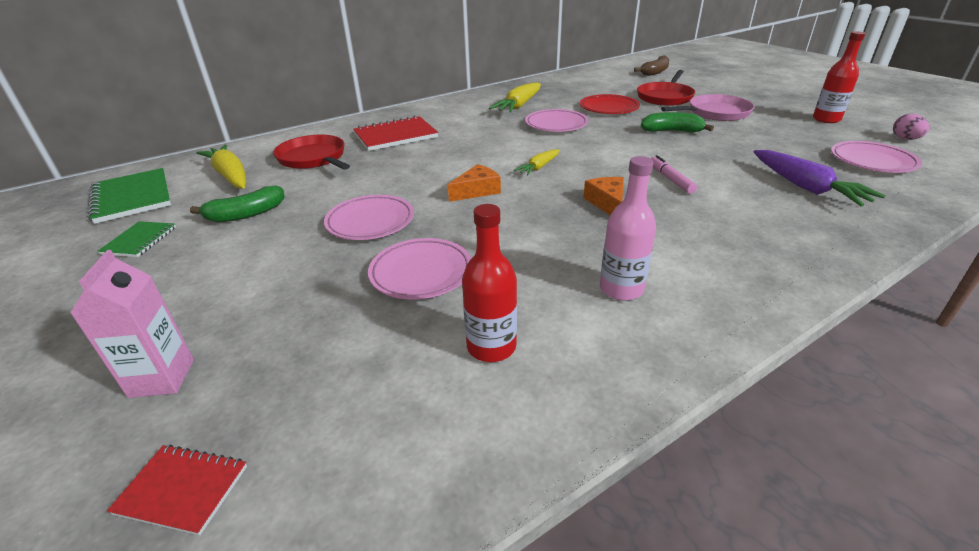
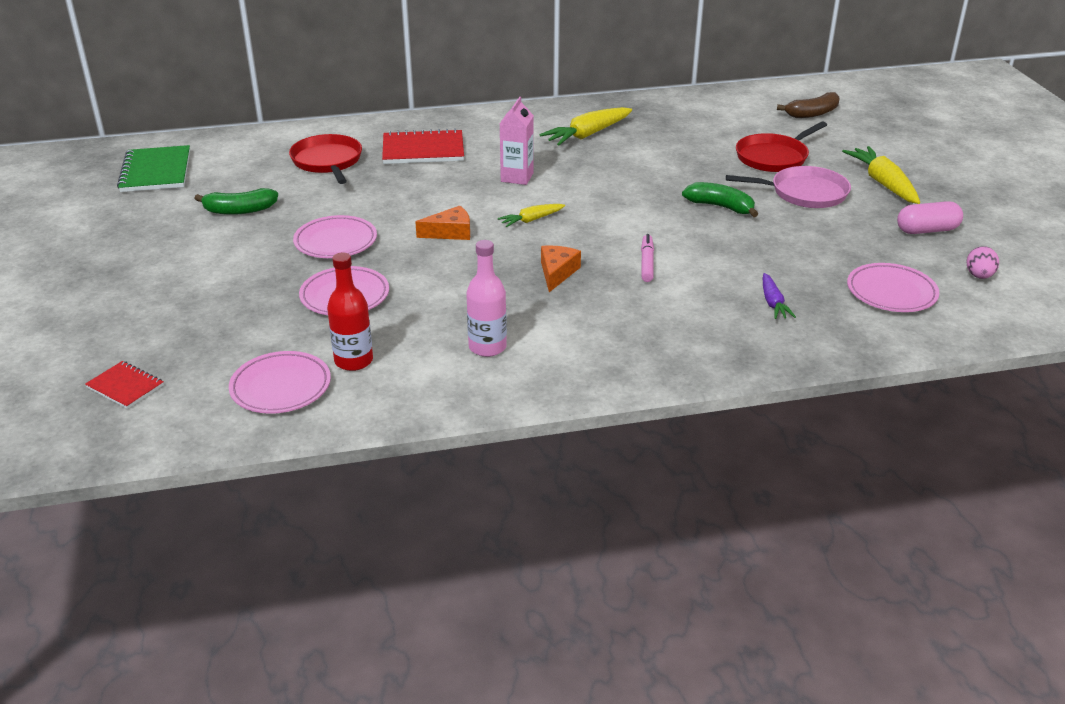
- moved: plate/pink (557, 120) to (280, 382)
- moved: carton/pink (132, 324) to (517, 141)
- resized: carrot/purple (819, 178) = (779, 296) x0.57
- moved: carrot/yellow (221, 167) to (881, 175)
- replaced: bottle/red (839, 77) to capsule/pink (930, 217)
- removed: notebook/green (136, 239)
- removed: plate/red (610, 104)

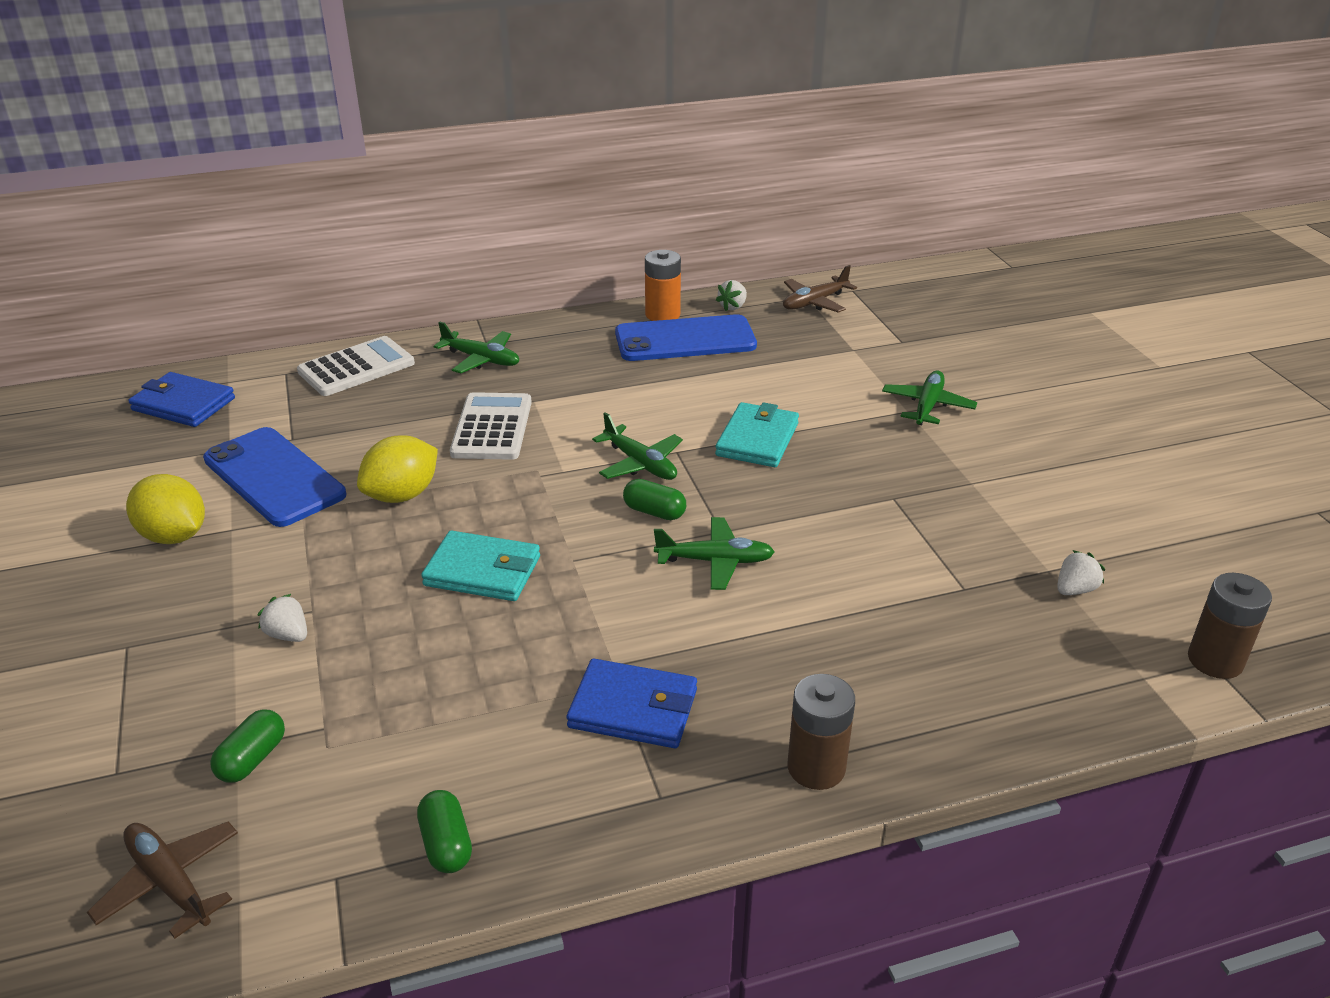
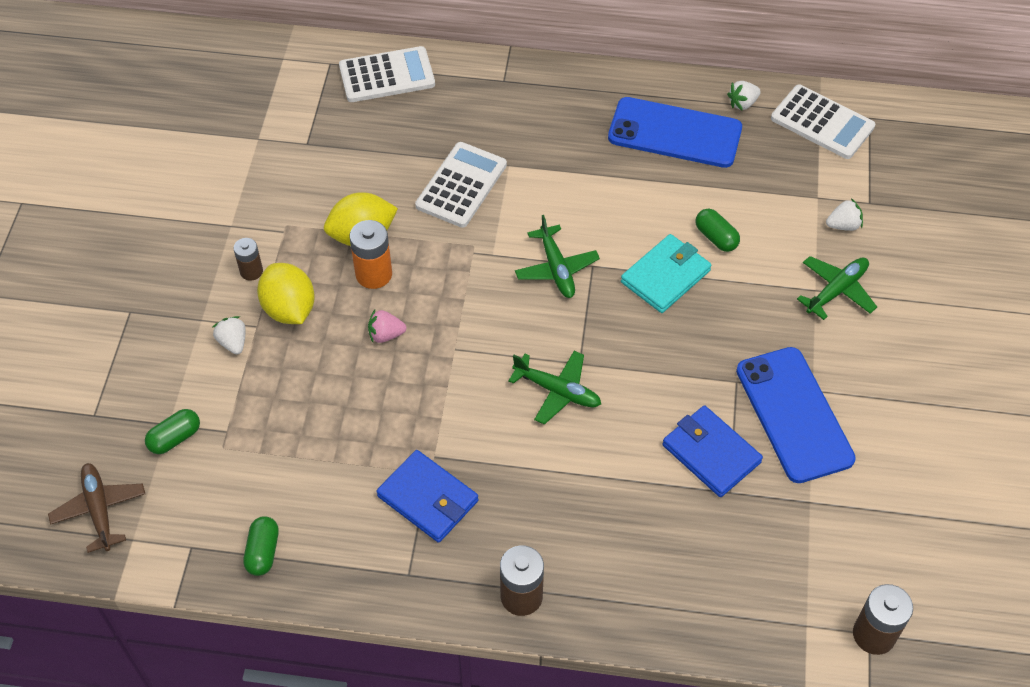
- added: battery/brown (248, 259)
- moved: lemon/yellow (165, 509) to (286, 293)
- moved: battery/orange (663, 285) to (371, 254)
- replaced: wallet/turquoise (480, 565) to strawberry/pink (387, 326)
- moved: wallet/blue (181, 399) to (712, 451)
- moved: capsule/green (654, 499) to (717, 230)
- moved: phone/blue (274, 477) to (796, 415)
- replaced: plane/brown (820, 289) to calculator/white (823, 122)
- moved: strawberry/white (1081, 572) to (844, 214)
- removed: plane/green (476, 347)

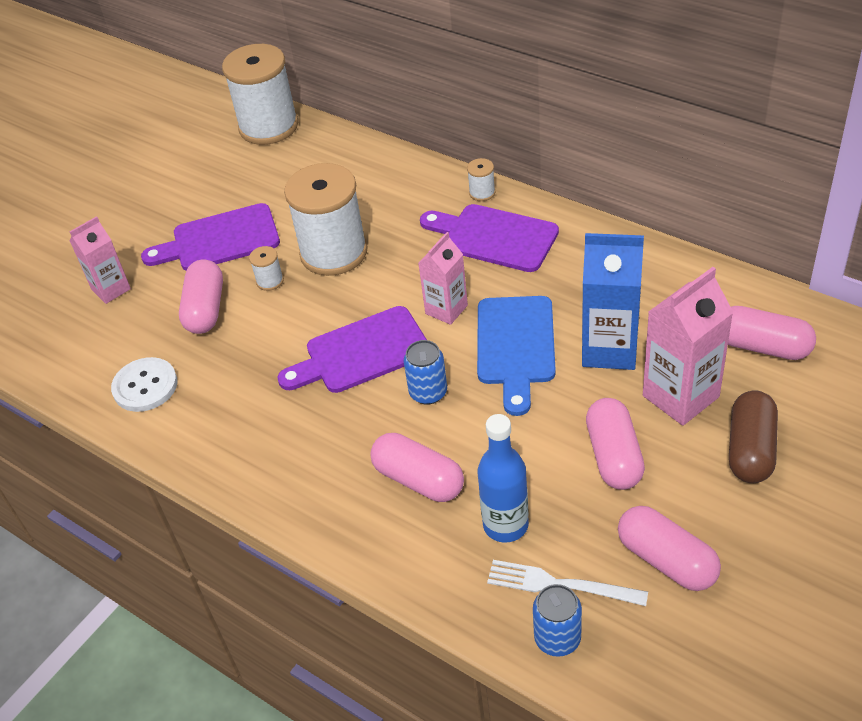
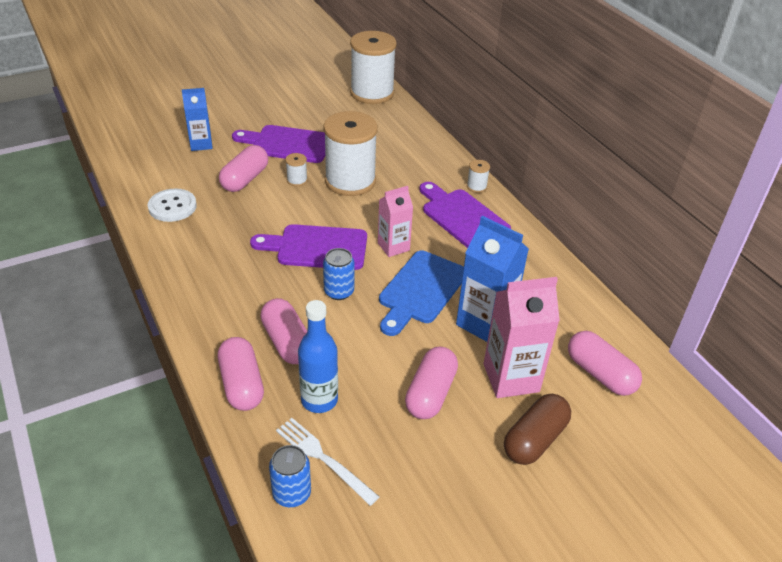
- recoloured: carton/pink (100, 260) to carton/blue (197, 119)
- moved: capsule/pink (669, 548) to (241, 374)

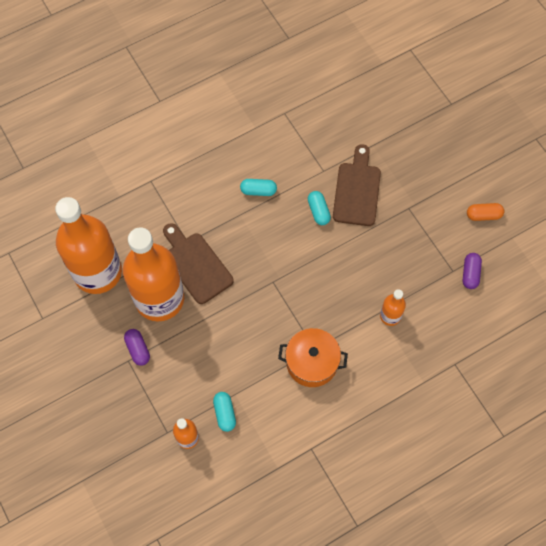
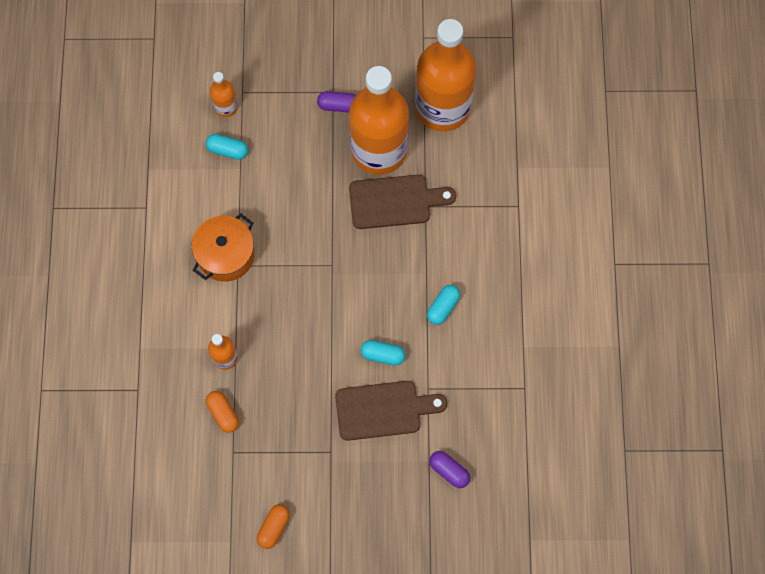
- added: capsule/orange (222, 412)
- turned: cutting board/brown (357, 185) = (391, 411) 45 degrees counterclockwise
- moved: capsule/purple (472, 271) to (449, 469)

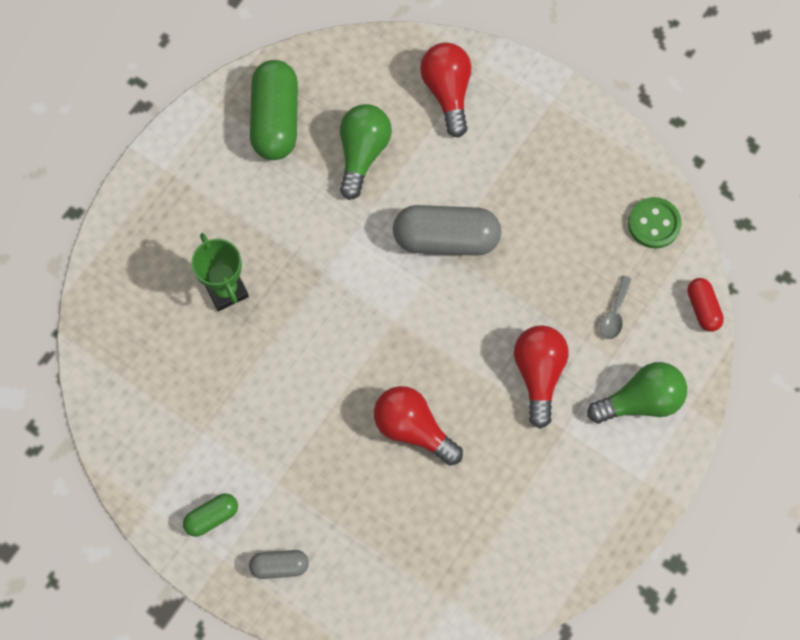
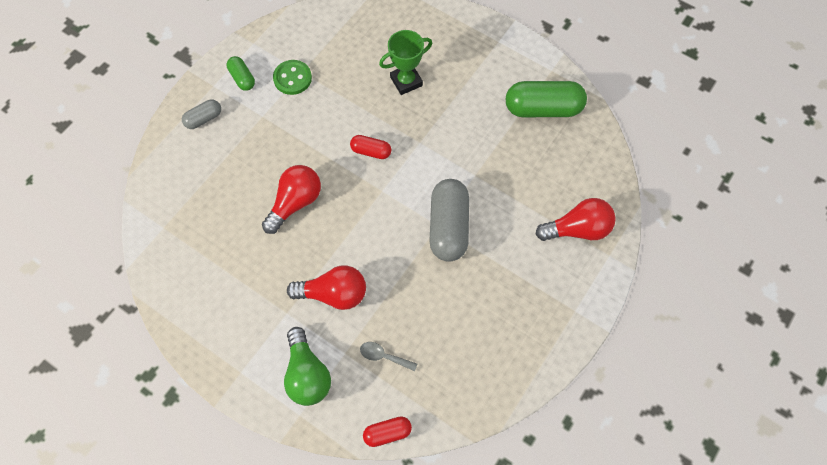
- turned: capsule/grey (279, 564) = (201, 114) 60 degrees clockwise
- moved: button/green (655, 222) to (292, 77)
- added: capsule/red (370, 147)
- removed: light bulb/green (366, 152)

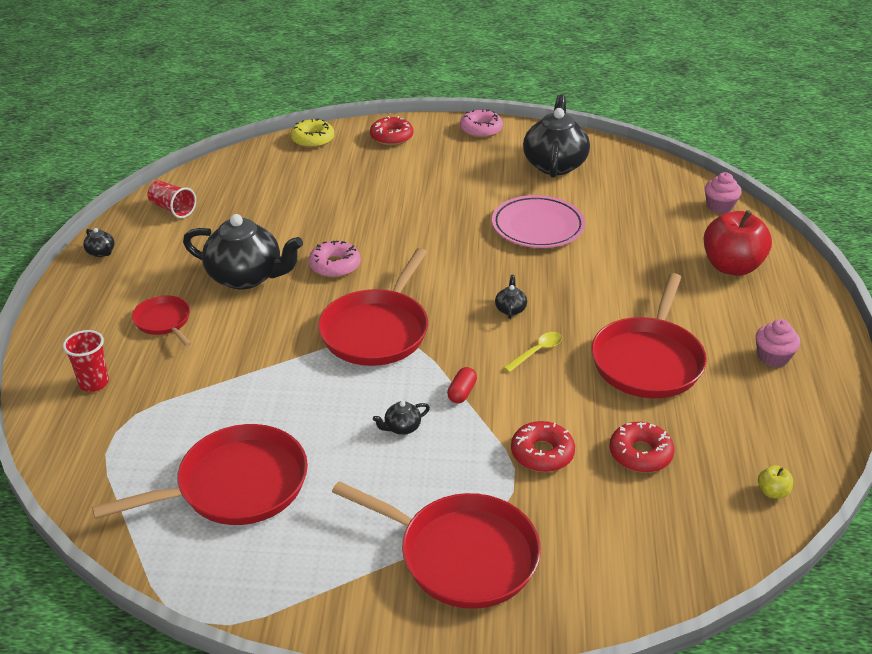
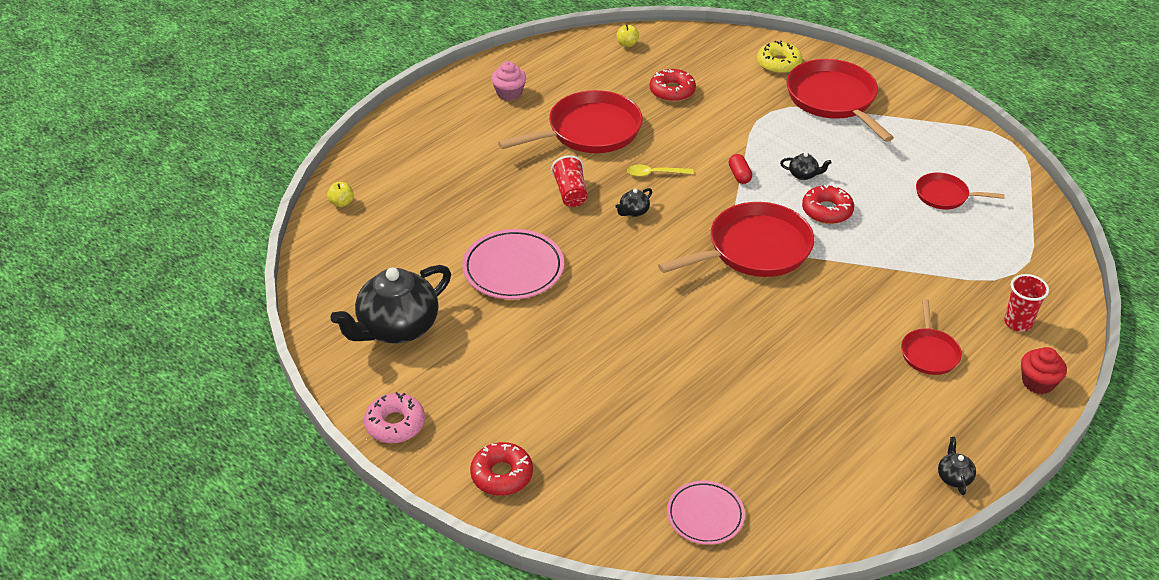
- replaced: cupcake/pink (723, 193) to apple/yellow (340, 194)
- moved: cup/red (171, 199) to (569, 181)
- added: plate/pink (706, 513)
- turned: capsule/red (462, 385) = (740, 169) 75 degrees counterclockwise
- moved: donut/yellow (312, 133) to (779, 57)
- moved: donut/red (543, 446) to (828, 204)
- resized: pan/red (200, 474) = (960, 191) x0.53
- added: cupcake/red (1044, 370)
- removed: teapot/black (243, 251)
- removed: donut/pink (335, 259)
- removed: apple/red (738, 243)

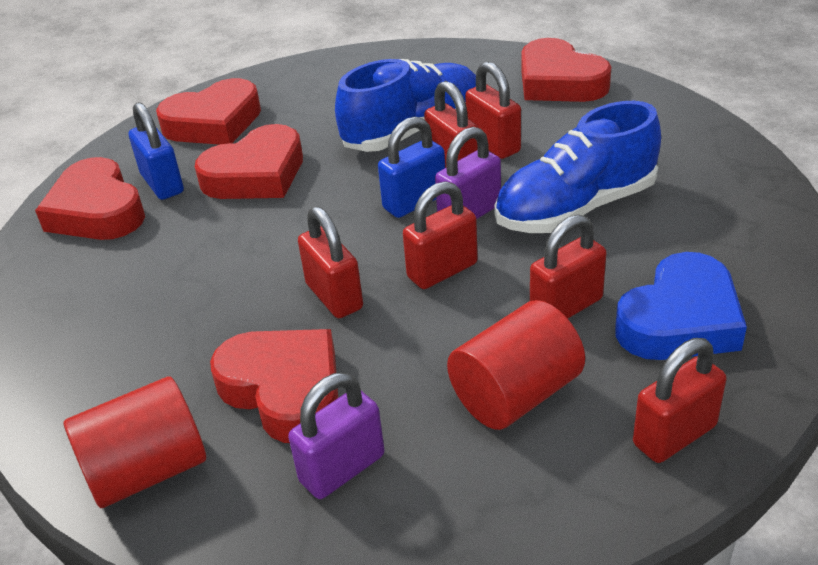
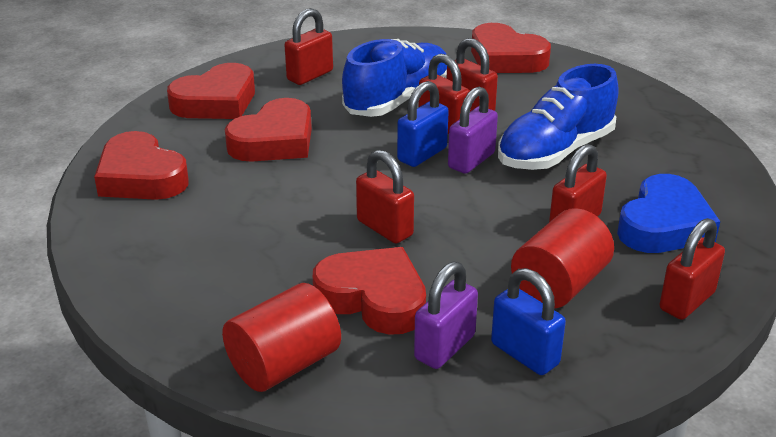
- moved: padlock/red (440, 235) to (309, 46)
- moved: padlock/blue (156, 151) to (528, 321)

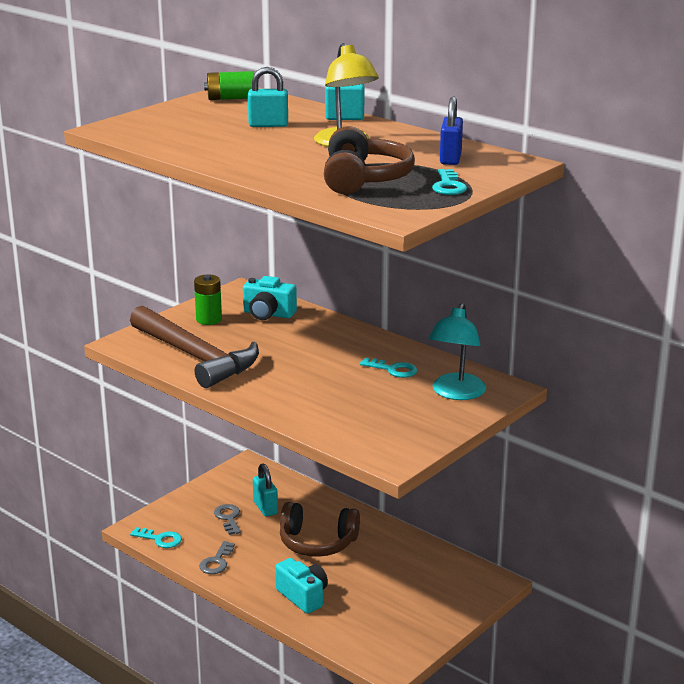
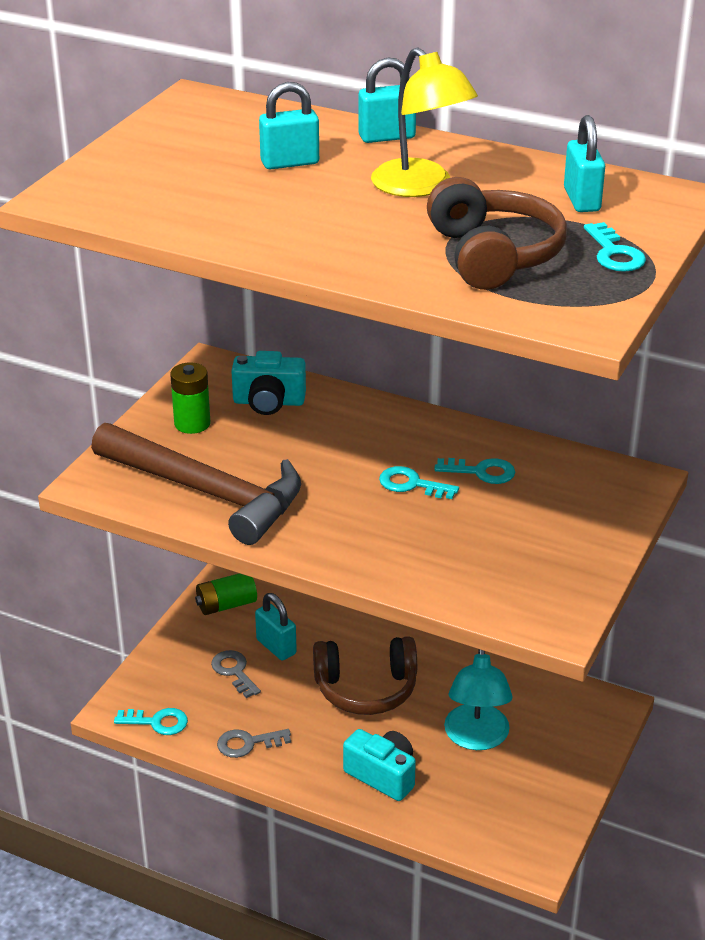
- moved: battery/green (229, 85) to (226, 594)
- turned: key/grey (217, 557) = (254, 743) 75 degrees clockwise
- added: key/turquoise (419, 482)
- moved: lamp/turquoise (457, 351) to (478, 699)
- recoloured: padlock/blue (451, 131) to padlock/turquoise (584, 163)

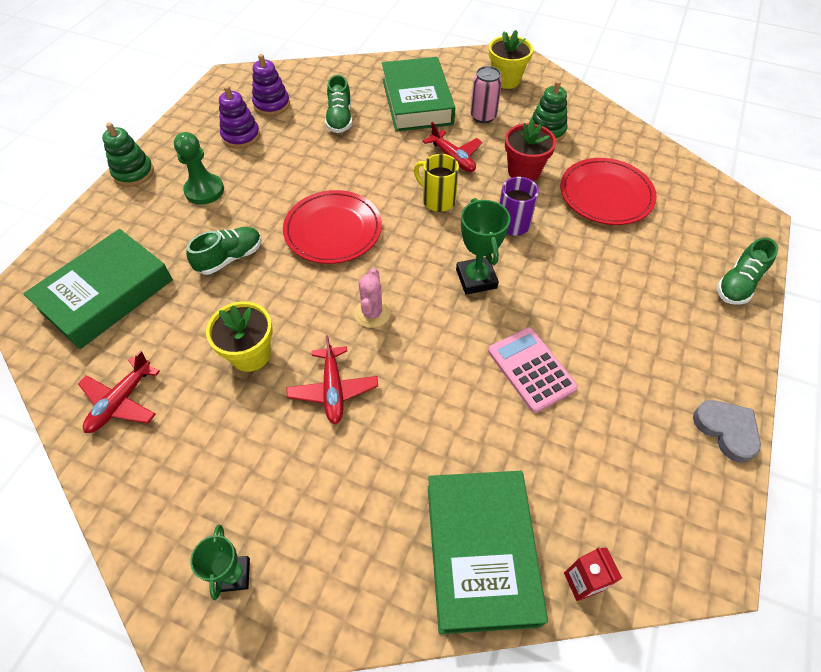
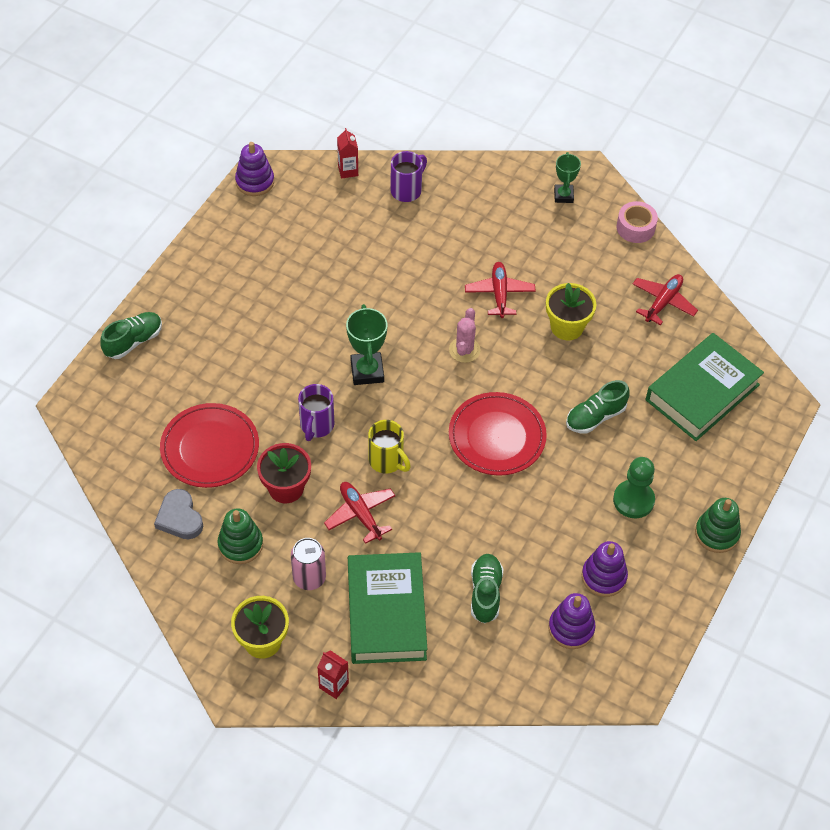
- moved: heart/grey (727, 431) to (178, 514)
- added: stacking toy/purple (254, 169)
- added: carton/red (333, 674)
- replaced: book/green (488, 552) to mug/purple (408, 176)
- added: tape/pink (637, 222)
- removed: calculator/pink (533, 370)

